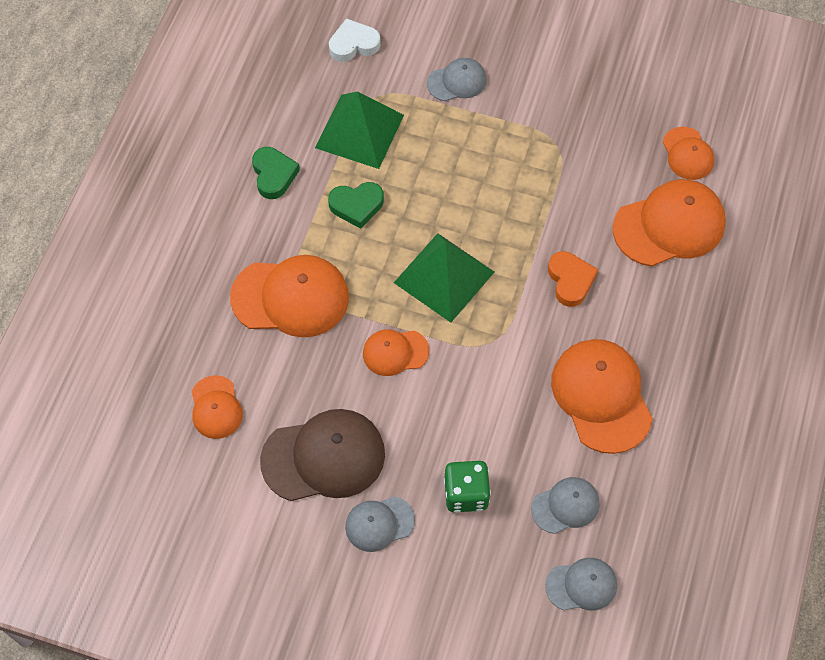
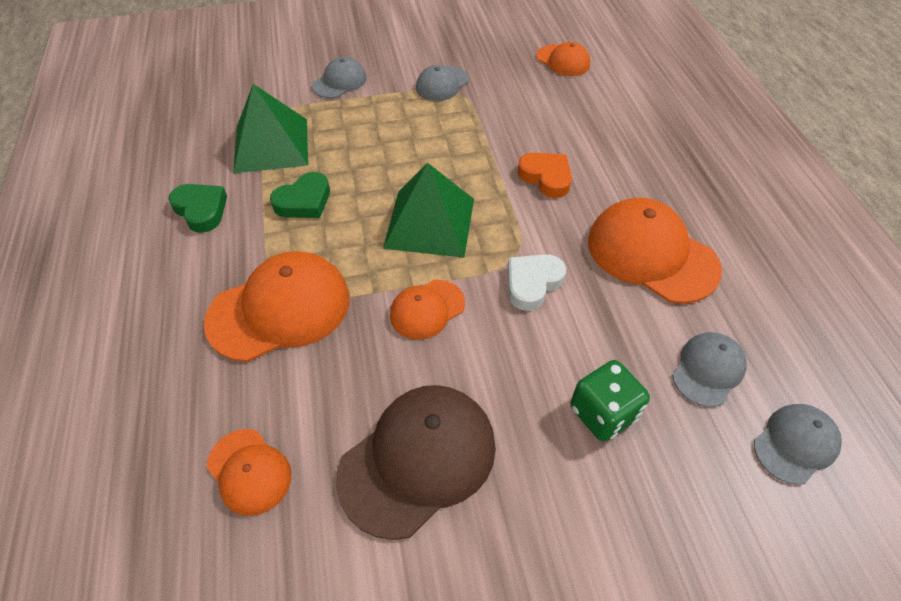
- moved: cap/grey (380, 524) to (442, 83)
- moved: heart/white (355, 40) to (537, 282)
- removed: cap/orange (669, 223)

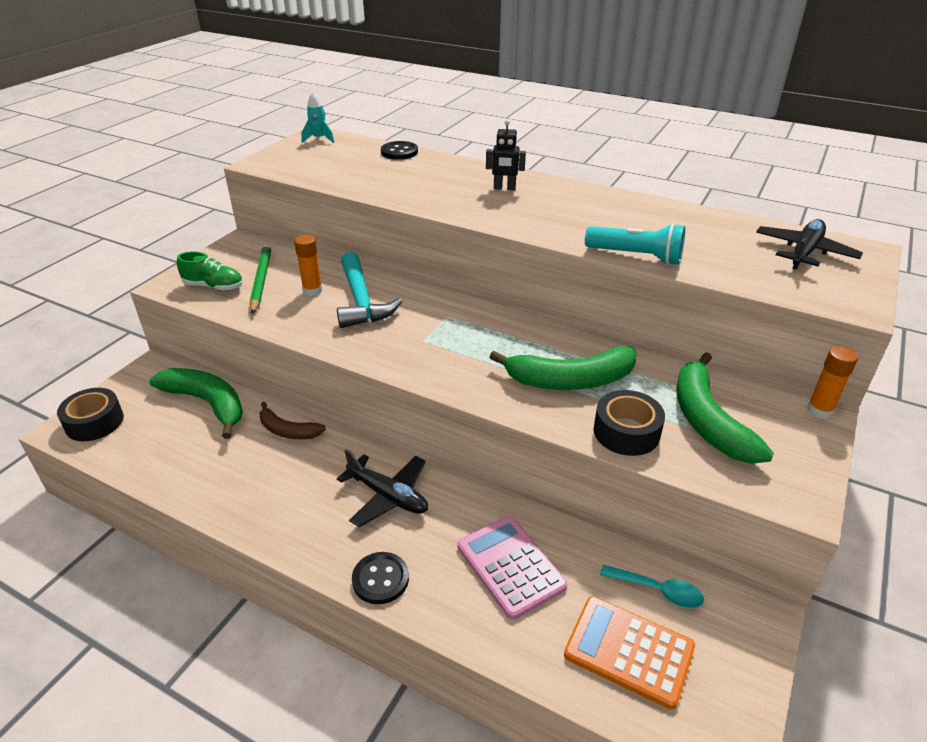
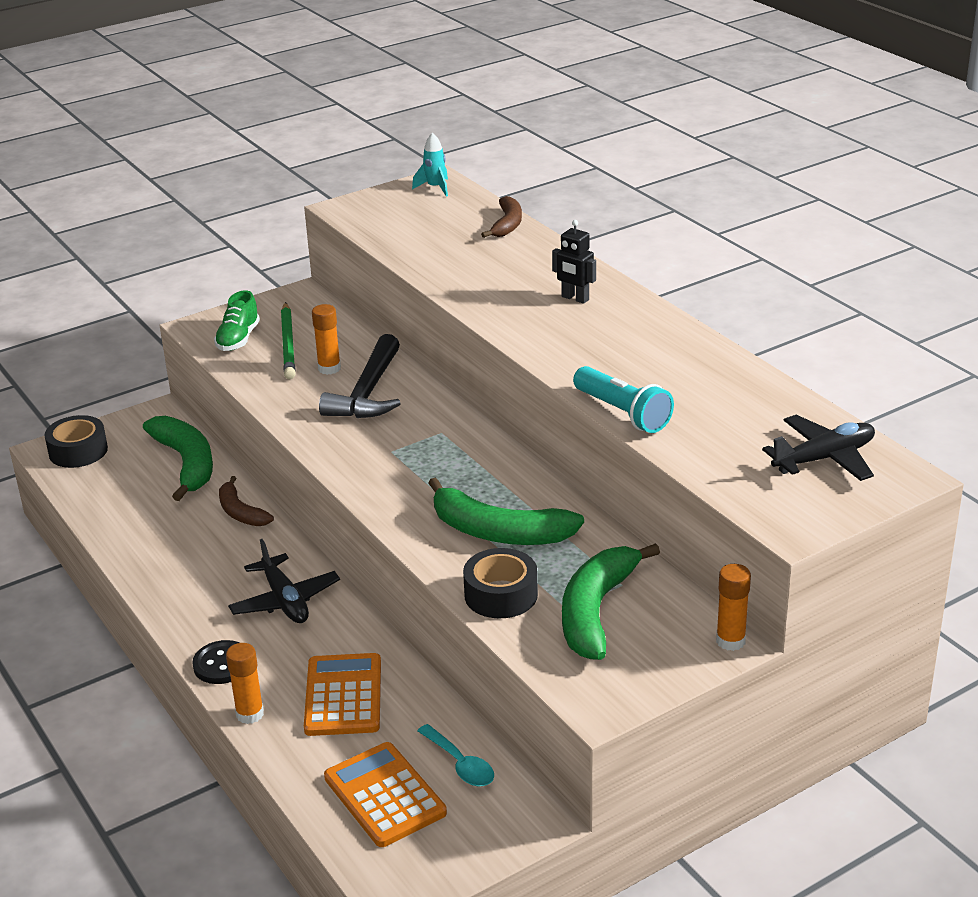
- turned: shoe/green (210, 271) = (237, 320) 60 degrees clockwise
- added: glue stick/orange (245, 683)
- turned: pencil/green (260, 279) = (288, 340) 150 degrees clockwise
- recoloured: calculator/pink (512, 568) to calculator/orange (342, 694)
- recoloured: hammer/turquoise (369, 290) to hammer/black (360, 376)
- replaced: button/black (399, 150) to banana/brown (501, 217)

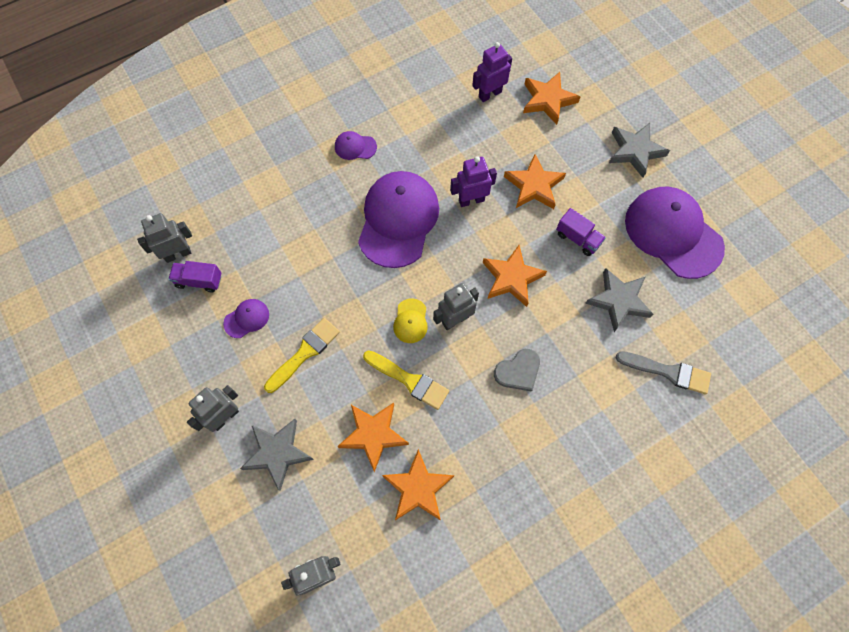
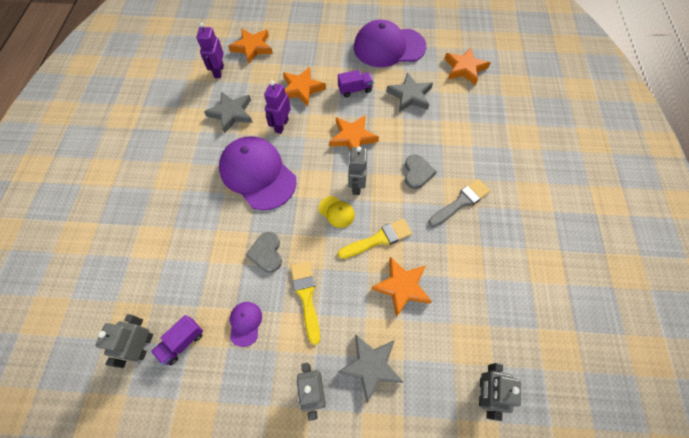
- moved: star/grey (639, 150) to (228, 112)
- added: heart/grey (264, 252)
- moved: brush/grey (663, 372) to (459, 203)
- moved: star/orange (418, 485) to (467, 66)
- removed: cap/purple (356, 145)

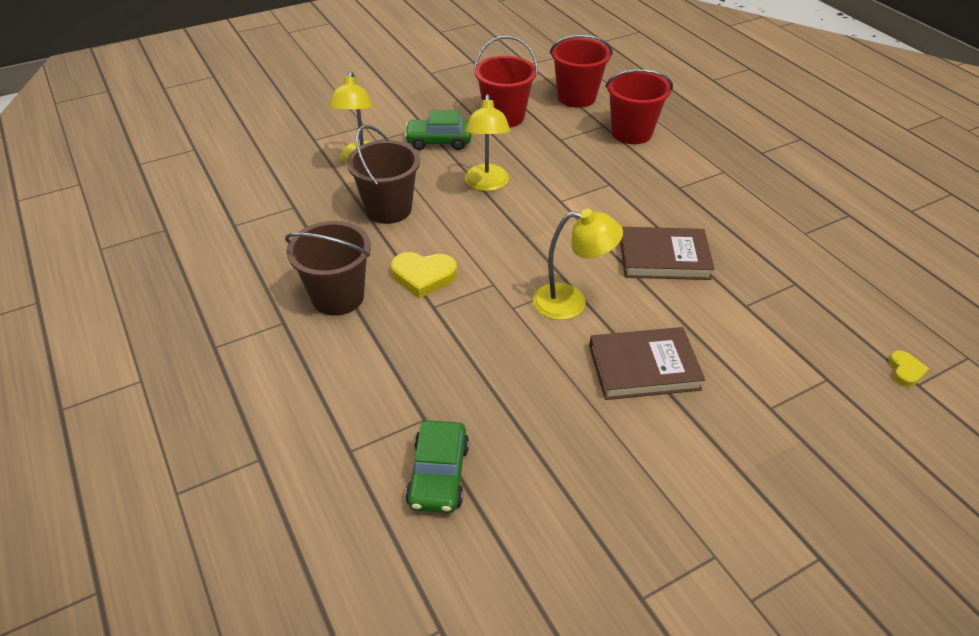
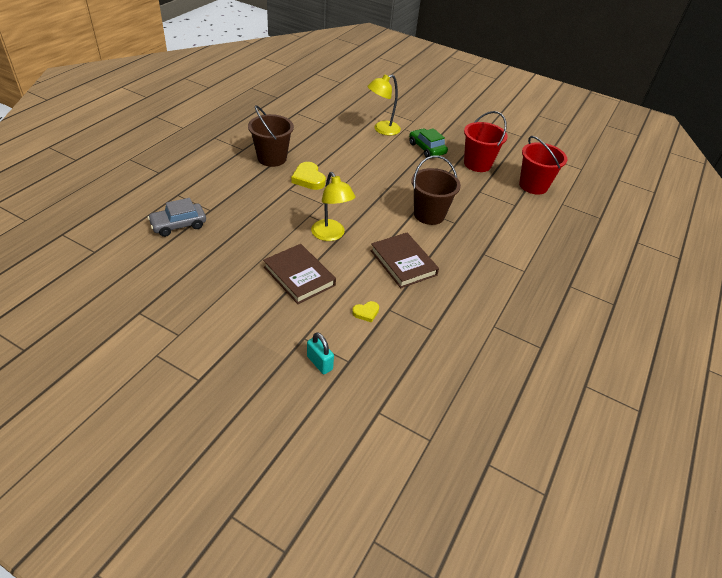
- recoloured: car/green (437, 466) to car/grey (177, 217)
- added: padlock/turquoise (320, 353)
- moved: heart/yellow (909, 369) to (365, 311)
- moved: bucket/brown (383, 174) to (436, 190)
- removed: lamp/yellow (487, 142)
- removed: bucket/red (639, 106)

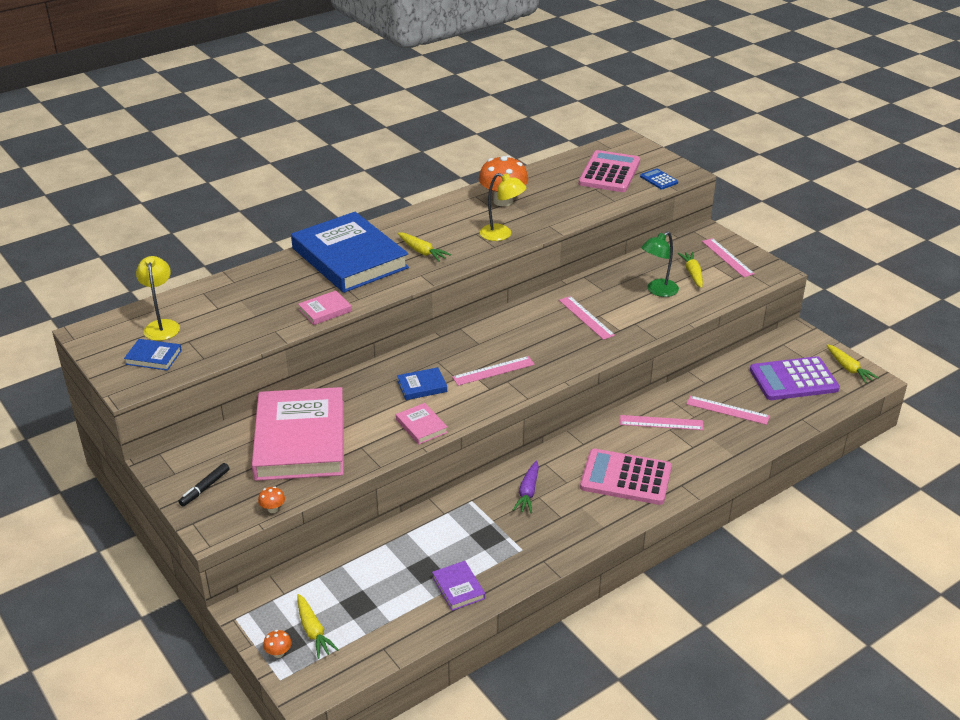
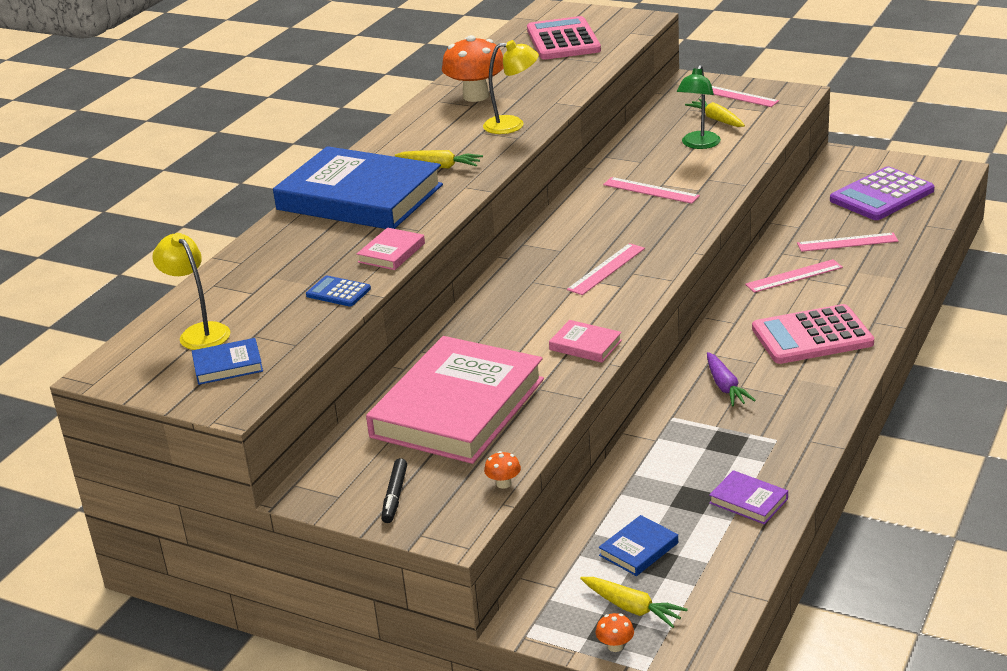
- moved: calculator/blue (659, 179) to (338, 291)
- turned: book/pink (298, 434) = (455, 400) 60 degrees clockwise
- moved: book/blue (422, 383) to (638, 545)
- removed: carrot/yellow (853, 363)

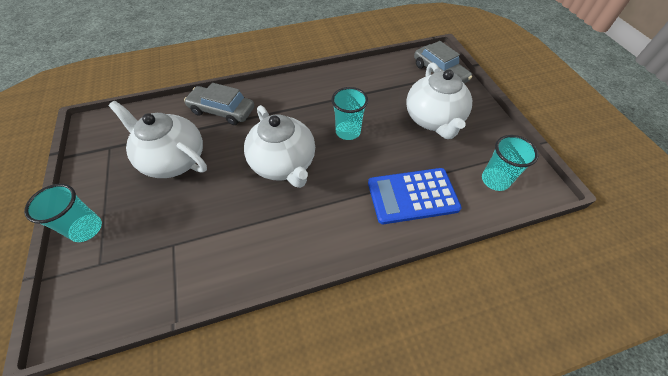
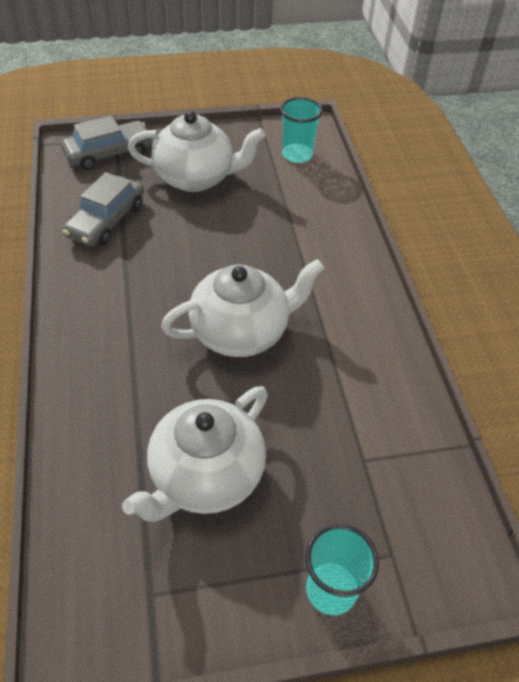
- moved: car/grey (219, 104) to (103, 209)
- removed: cup/turquoise (349, 113)
- removed: calculator/blue (415, 196)

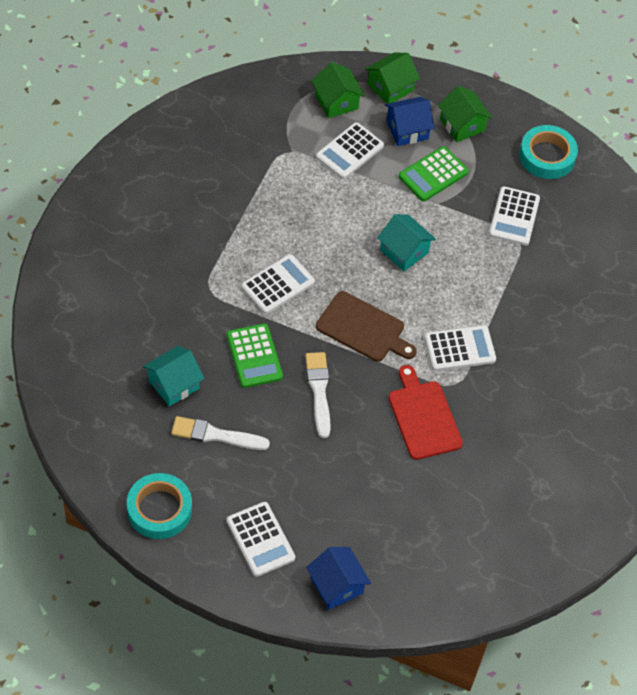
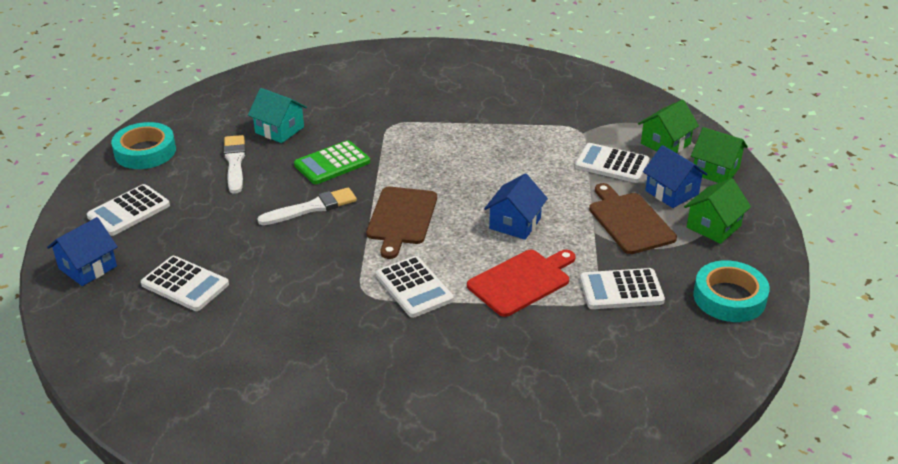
- moved: calculator/white (278, 284) to (185, 283)
- moved: cutting board/red (425, 412) to (521, 283)
- recoloured: house/turquoise (406, 242) to house/blue (516, 206)
- replaced: calculator/green (434, 173) to cutting board/brown (633, 218)

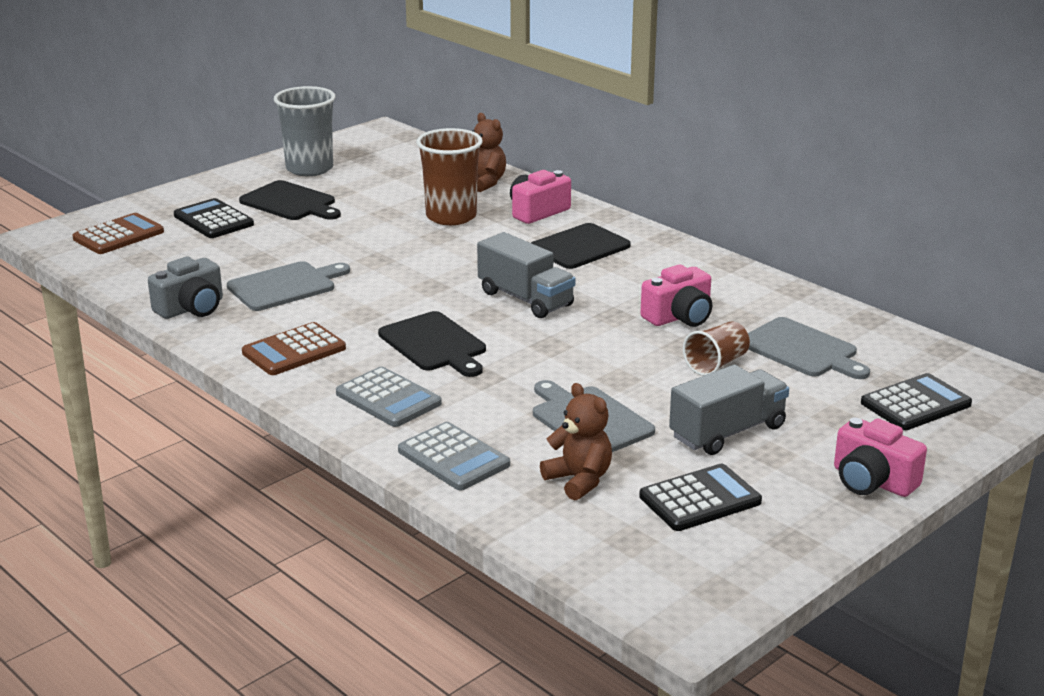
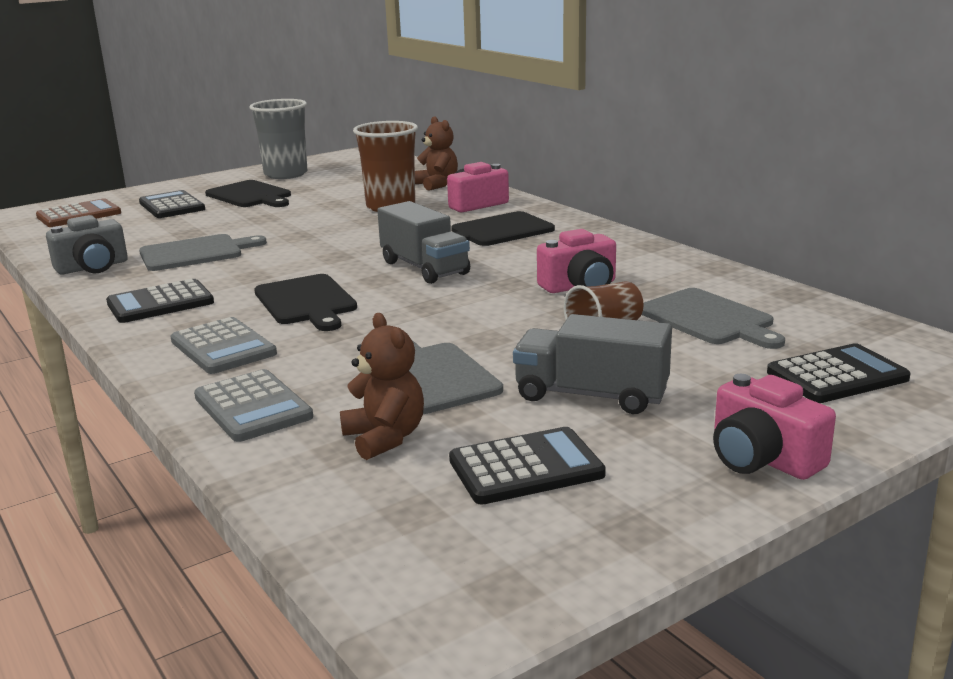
- recoloured: calculator/brown (294, 348) to calculator/black (160, 301)
- turned: truck/grey (729, 409) = (592, 364) 135 degrees counterclockwise

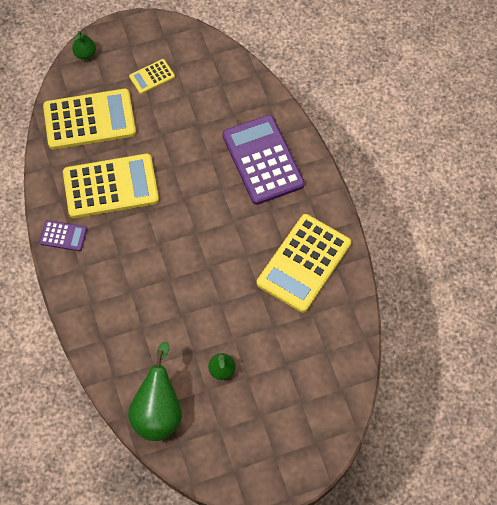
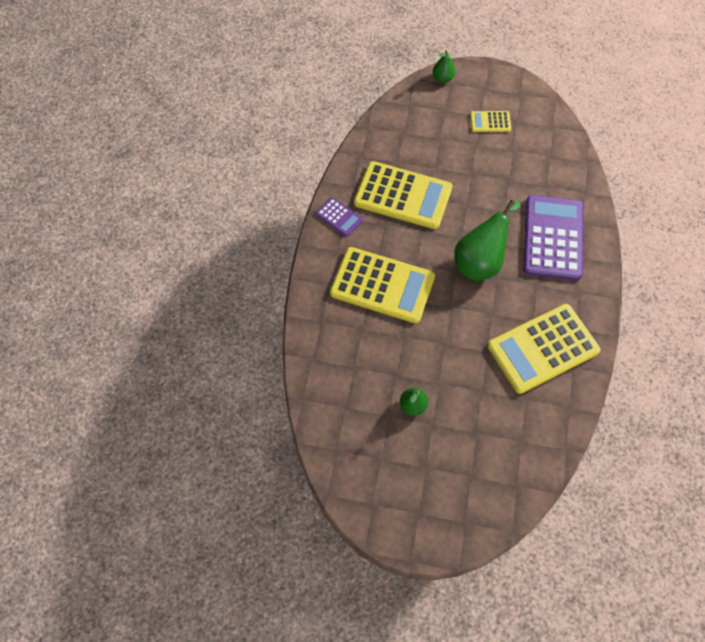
- moved: calculator/yellow (89, 119) to (382, 285)
- moved: pear/green (155, 391) to (487, 240)

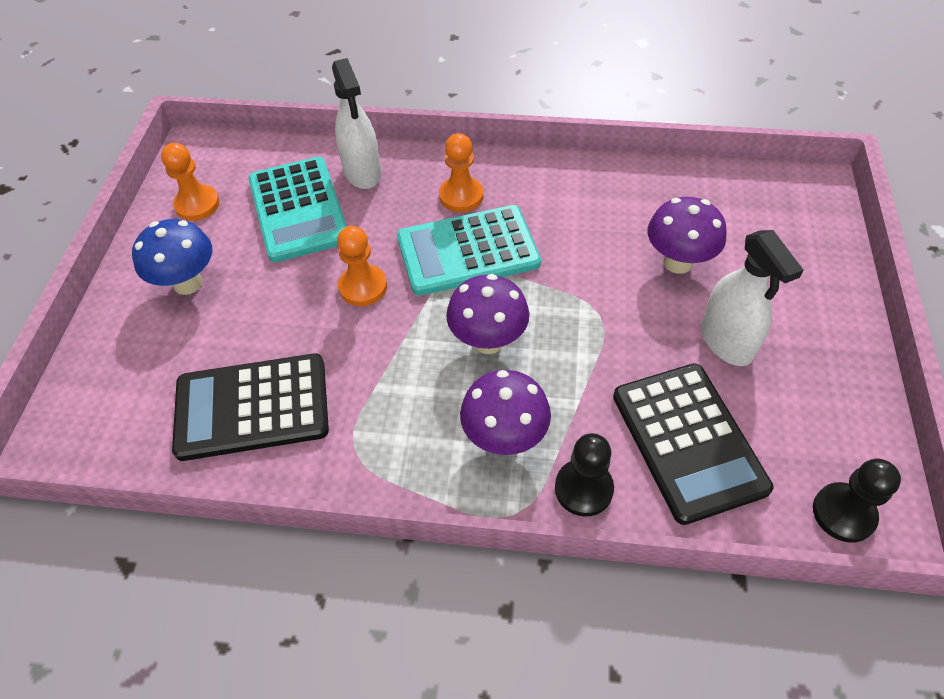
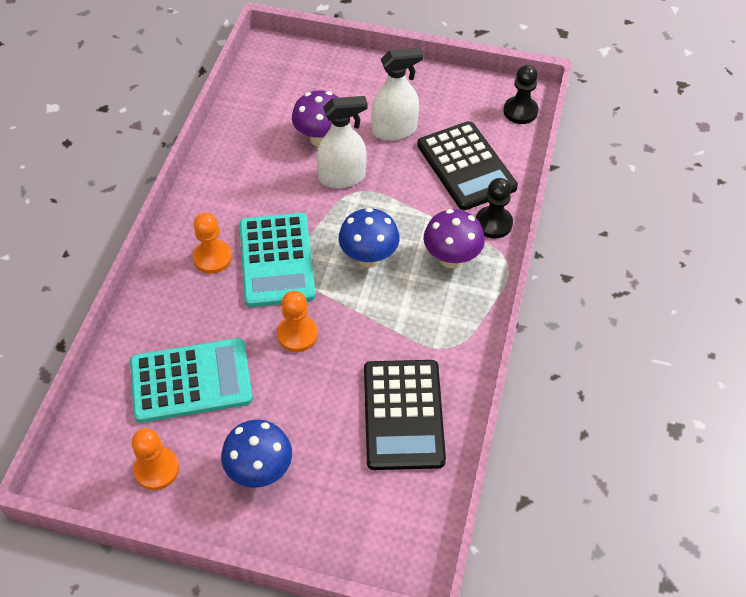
- moved: spray bottle/white (357, 123) to (342, 142)
- recoloured: mushroom/purple (487, 314) to mushroom/blue (369, 238)
- turned: calculator/black (693, 444) = (467, 165) 75 degrees clockwise

